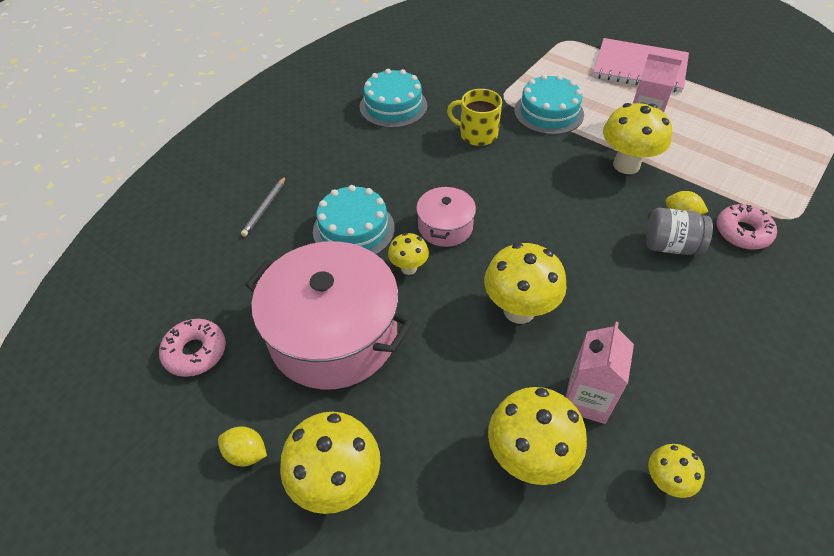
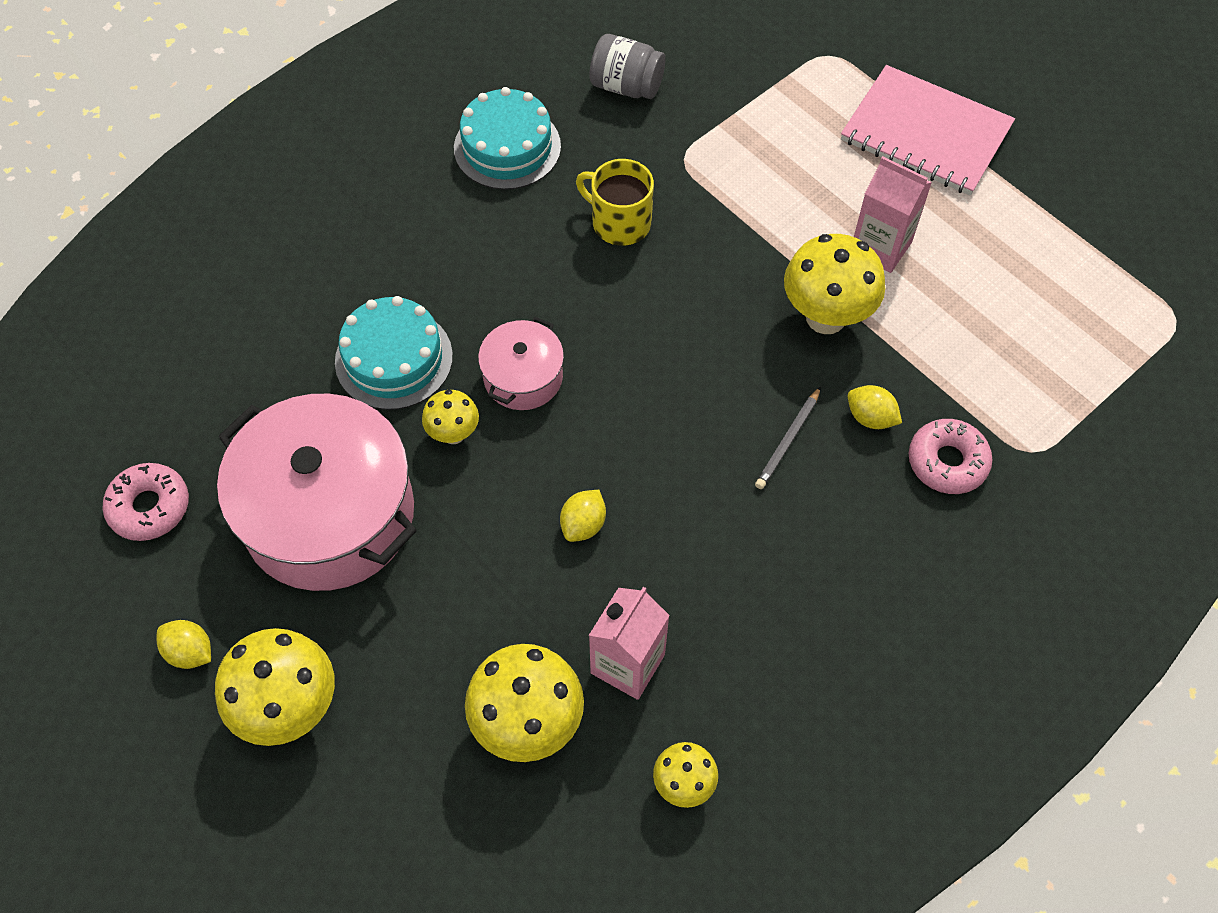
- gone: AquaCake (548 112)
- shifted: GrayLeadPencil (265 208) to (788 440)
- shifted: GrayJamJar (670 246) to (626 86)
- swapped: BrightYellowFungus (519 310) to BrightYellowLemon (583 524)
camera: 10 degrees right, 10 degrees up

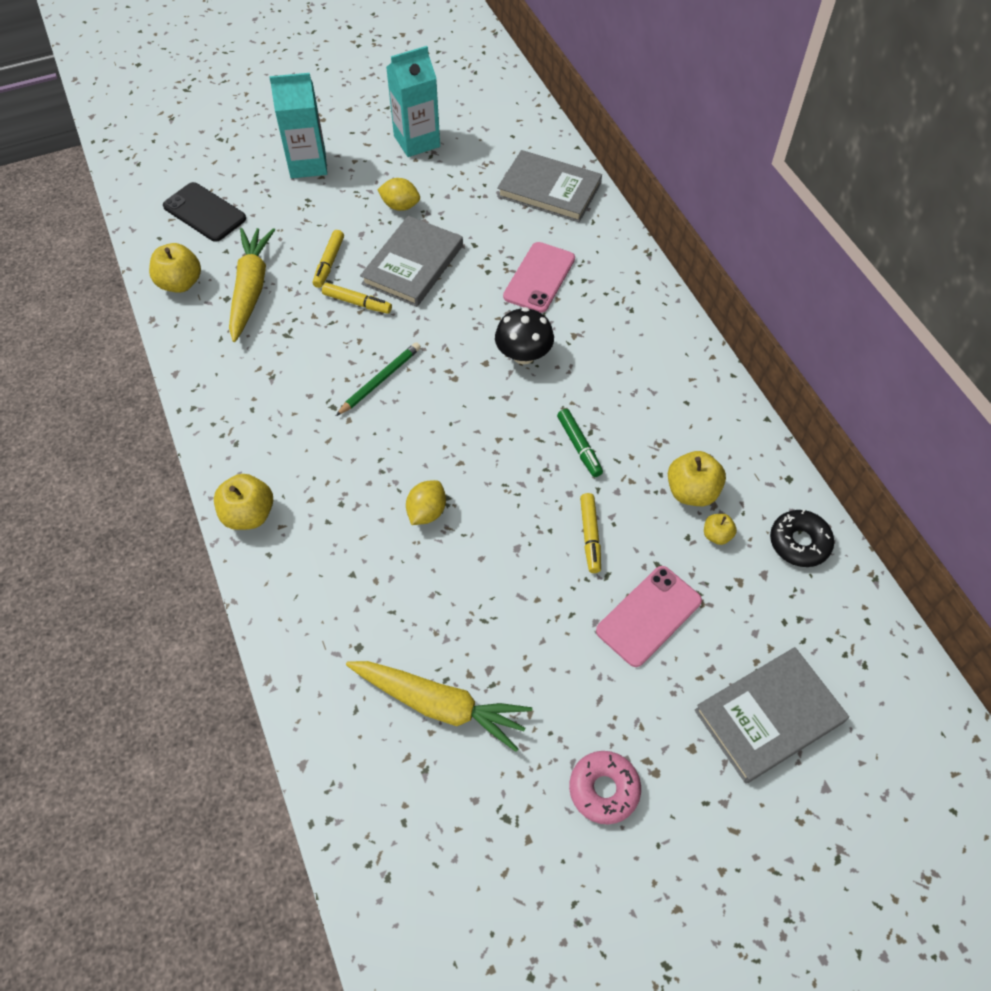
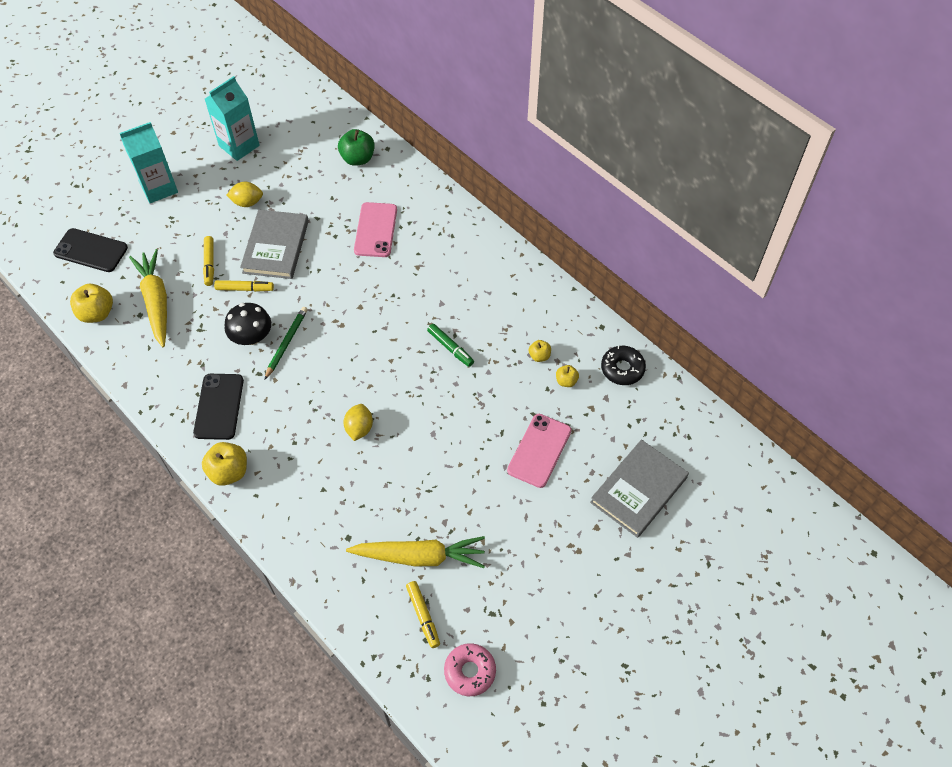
- new: JetBlackSmartphone (219 406)
- shifted: JetBlackFungus (523 354) to (251 337)
- shifted: RosyDoughnut (604 789) to (470 671)
- shifted: BrightYellowMarker (590 536) to (423 616)
- swapped: GrayHardcover (549 190) to LeafGreenToyApple (358 158)
- scaled: BrightYellowToyApple (691 491) = (539 356) x0.55
camera: 20 degrees left, 0 degrees up

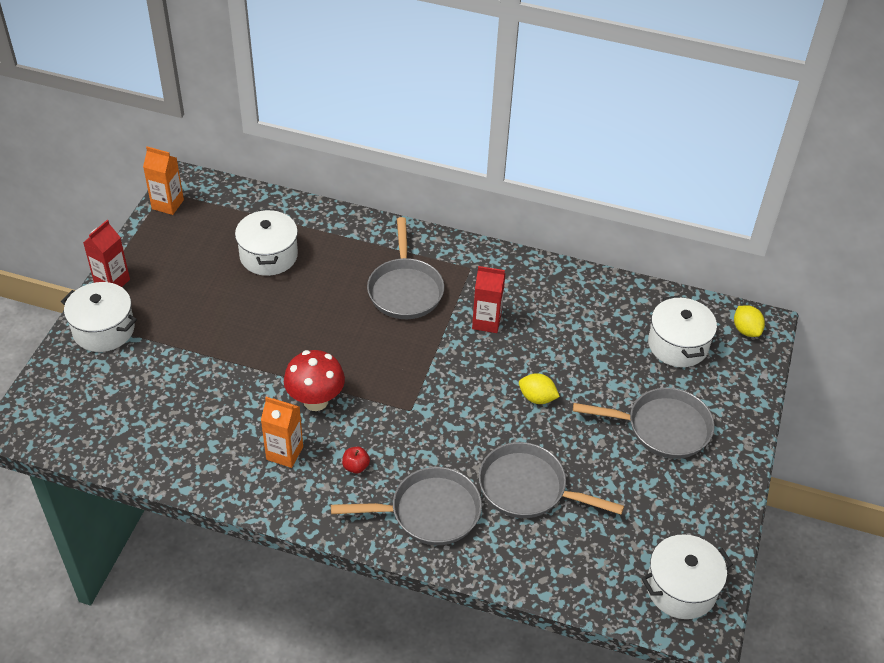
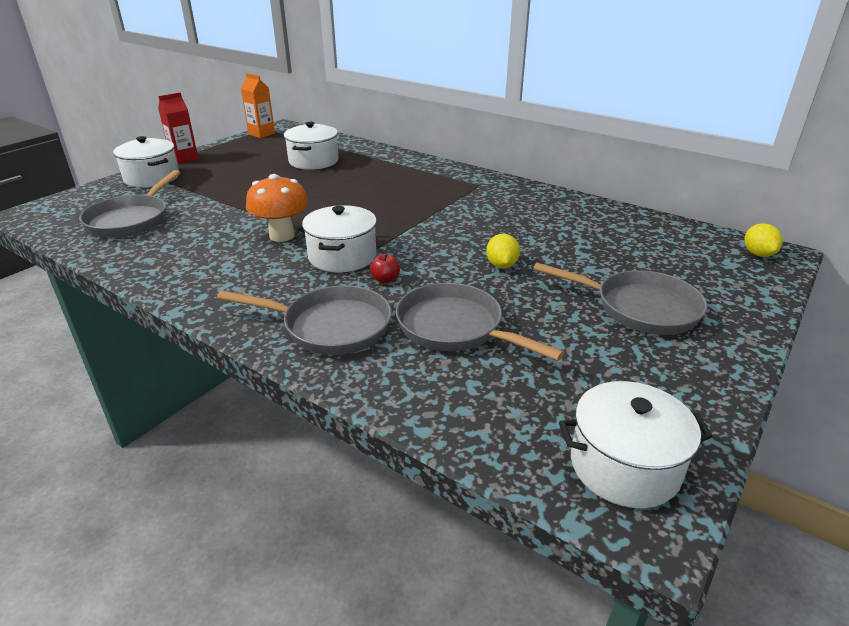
- gone: OrangeJuiceCarton (284 453)
- gone: CrimsonJuiceCarton (486 322)
- shifted: CrimsonToyApple (356 466) to (385 280)
- shifted: GrayFryingPan (405 289) to (131 220)
- shifted: PureWhiteStockpot (678 345) to (342 256)
- repainted: CrimsonFungus (315 401) to OrangeFungus (282 235)
- rotated: BrightYellowLemon (537 398) = (501 265) 45 degrees clockwise
camera: 20 degrees right, 15 degrees down

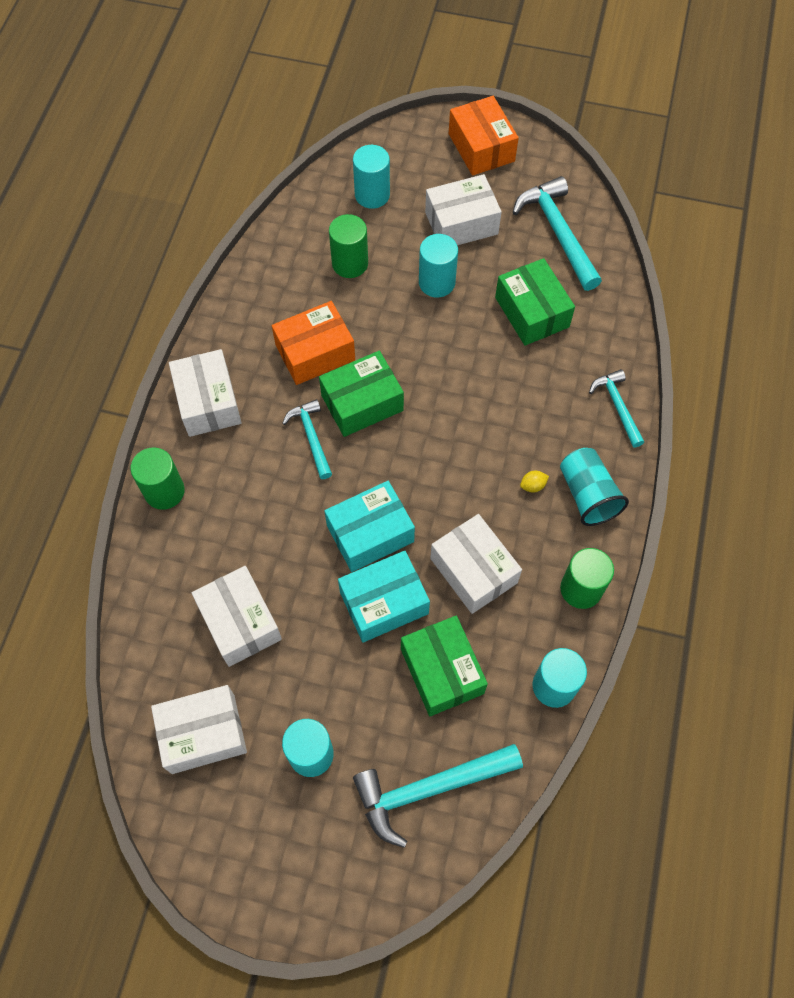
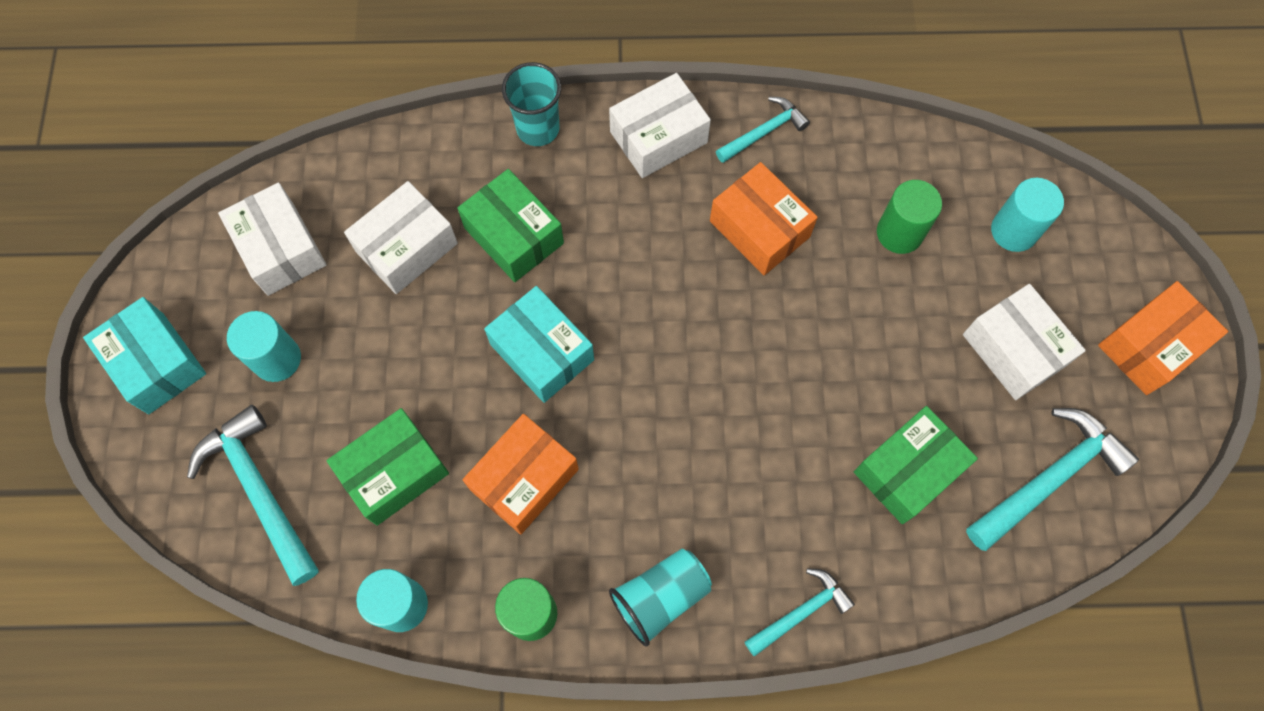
- gone: AquaSolidCylinder (436 282)
- gone: BrightYellowLemon (533 486)
- shifted: AquaHammer (311 437) to (763 132)
- shifted: LeafGreenBox (362 403) to (514 235)
- shifted: AquaBox (384 603) to (156 363)
- swapped: LeafGreenSolidCylinder (164 491) to AquaBeaker (538 128)
- repainted: PureWhiteBox (473 570) to OrangeBox (524 479)
camera: 75 degrees right, 5 degrees up

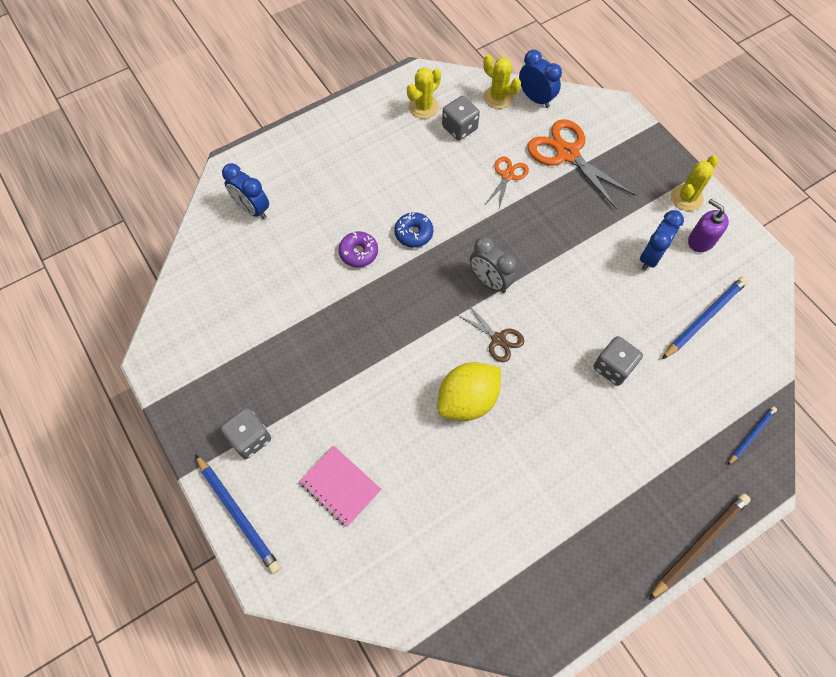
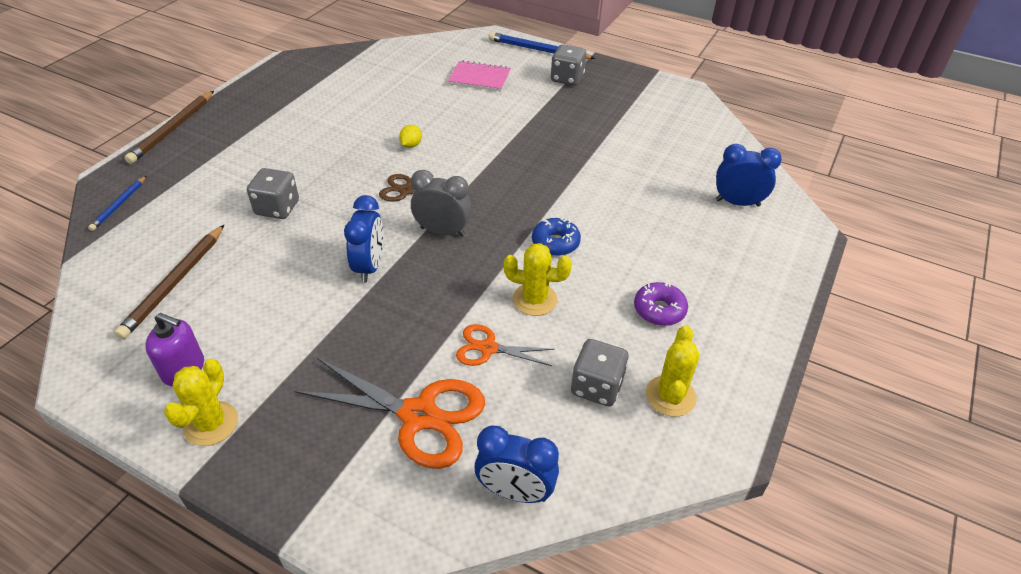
- shifted: PurpleDoughnut (358 253) to (659 310)
- shifted: BrightYellowPricklyPlant (498 97) to (535 299)
- shifted: CobaltClock (650 257) to (369 266)
- repainted: CobaltLeadPencil (704 318) to DarkBrownLeadPencil (174 283)
- rotated: OrangeShears (507 175) = (488 348) 105 degrees clockwise
- scaled: BrightYellowLemon (467 400) = (411 145) x0.41
camera: 150 degrees right, 20 degrees down

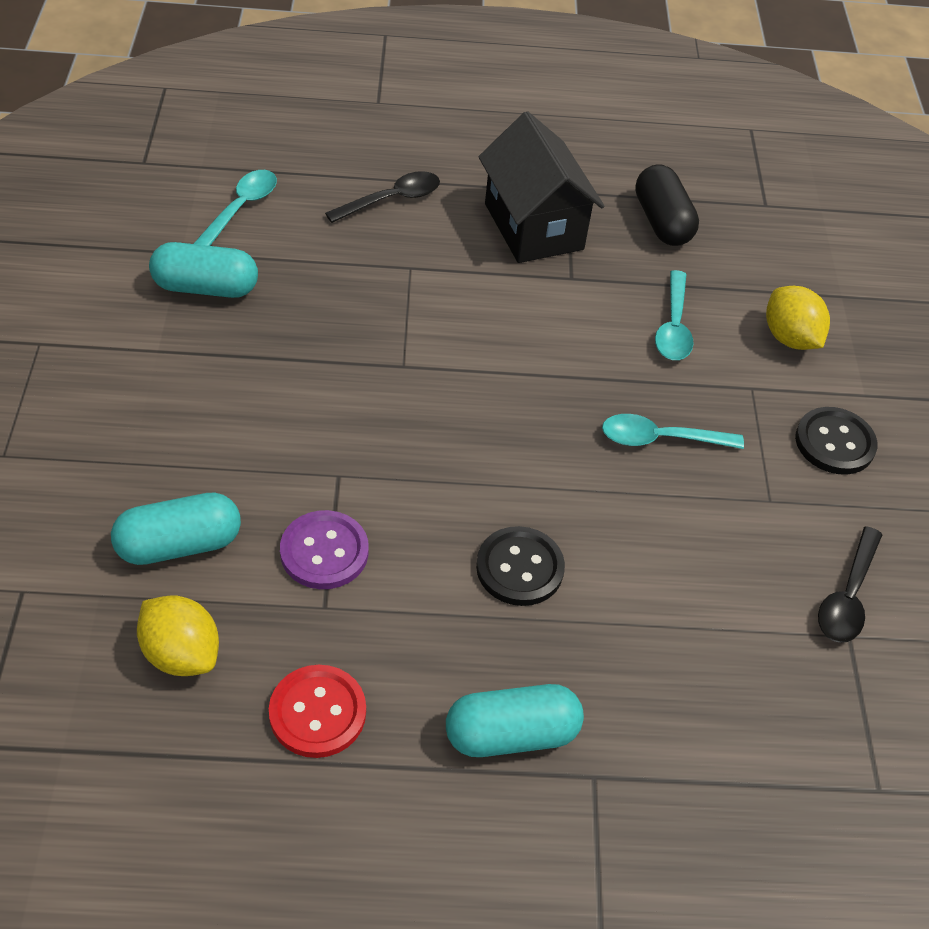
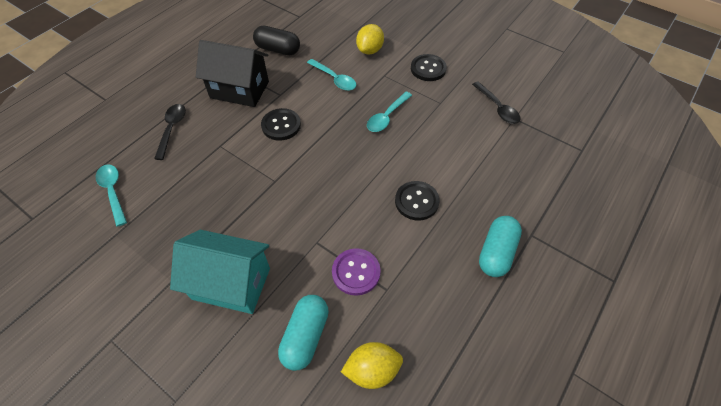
- gone: AquaPillShape (206 287)
- gone: CrimsonShirtButton (317 713)
- new: AquaCottage (231 283)
- new: JetBlackShirtButton (281 125)
- rotated: BrightYellowLemon (789 338) = (370 50) 75 degrees counterclockwise
camera: 50 degrees left, 5 degrees up

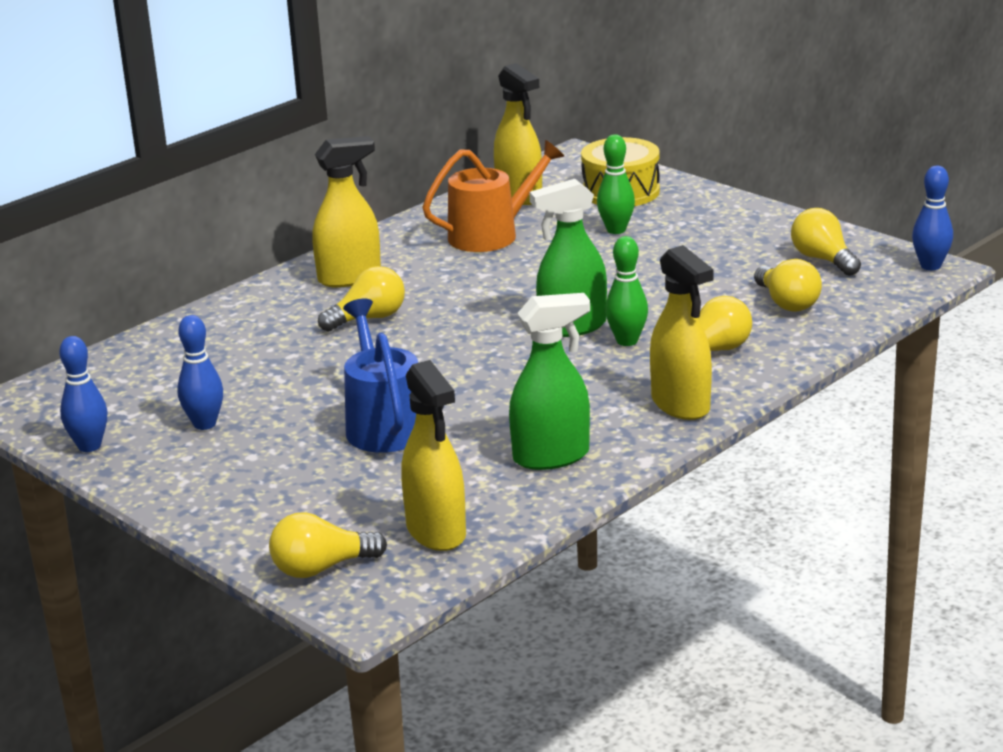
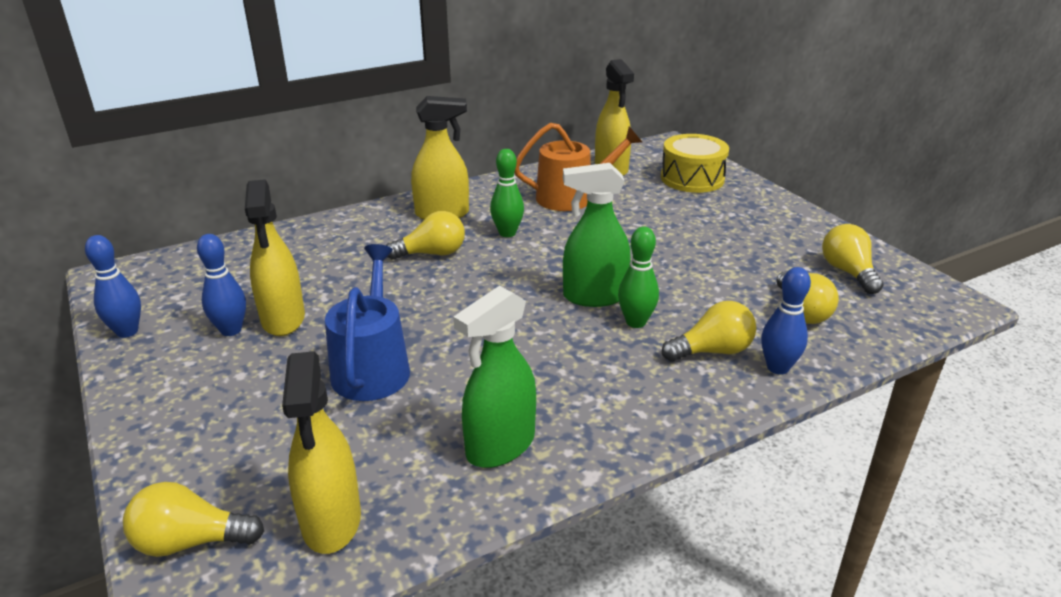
- shifted: LeafGreenTenpin (616 230) to (507 233)
- shifted: BrightYellowSprayer (681 405) to (283 319)
- shifted: CobaltTenpin (930 266) to (777 368)
- rotated: LeafGreenSprayer (551 457) = (500 446) 135 degrees clockwise
camera: 15 degrees right, 5 degrees up

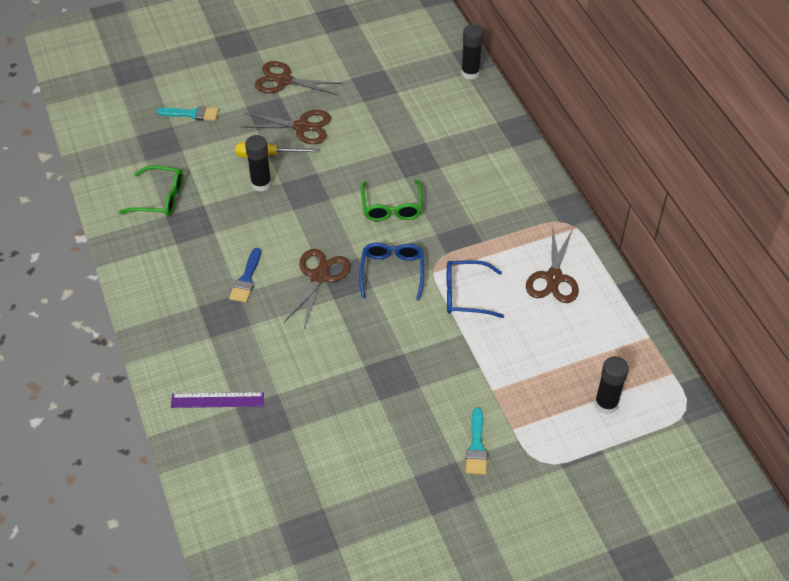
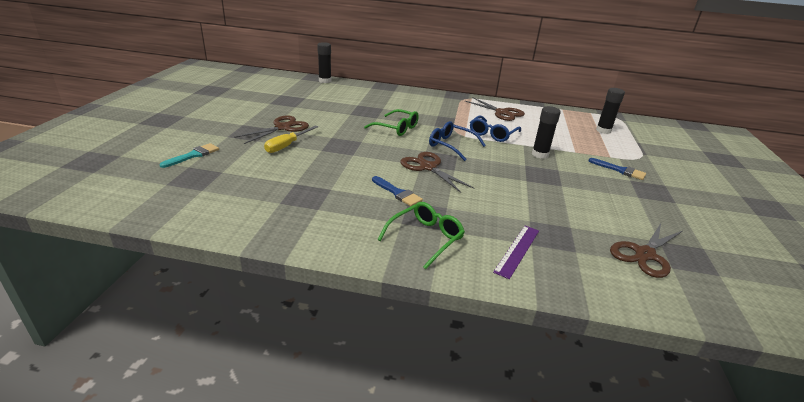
- shifted: LeafGreenGlasses (160 198) to (425 238)
- shifted: JetBlackStickOfGlue (261 184) to (540 154)
- shifted: DarkBrownShears (284 80) to (645 254)
- repainted: AquaPaintbrush (476 446) to CobaltPaintbrush (620 170)
camera: 60 degrees left, 20 degrees down

